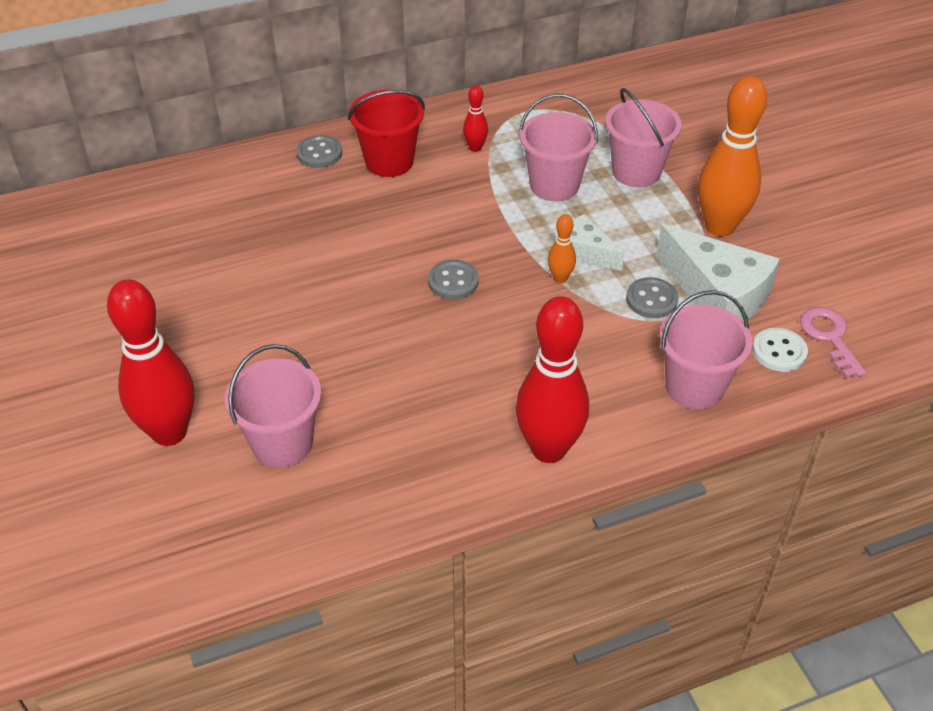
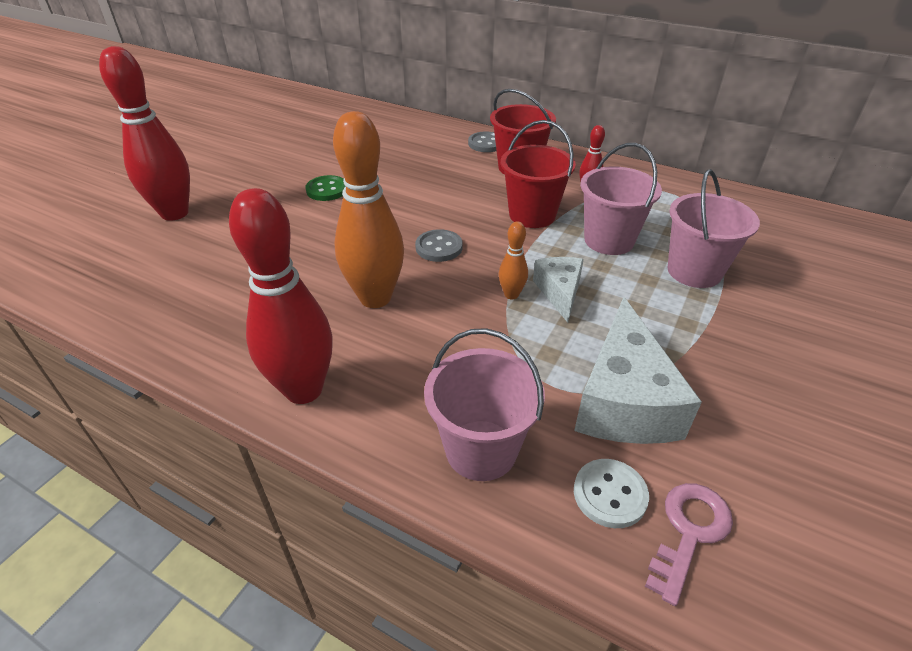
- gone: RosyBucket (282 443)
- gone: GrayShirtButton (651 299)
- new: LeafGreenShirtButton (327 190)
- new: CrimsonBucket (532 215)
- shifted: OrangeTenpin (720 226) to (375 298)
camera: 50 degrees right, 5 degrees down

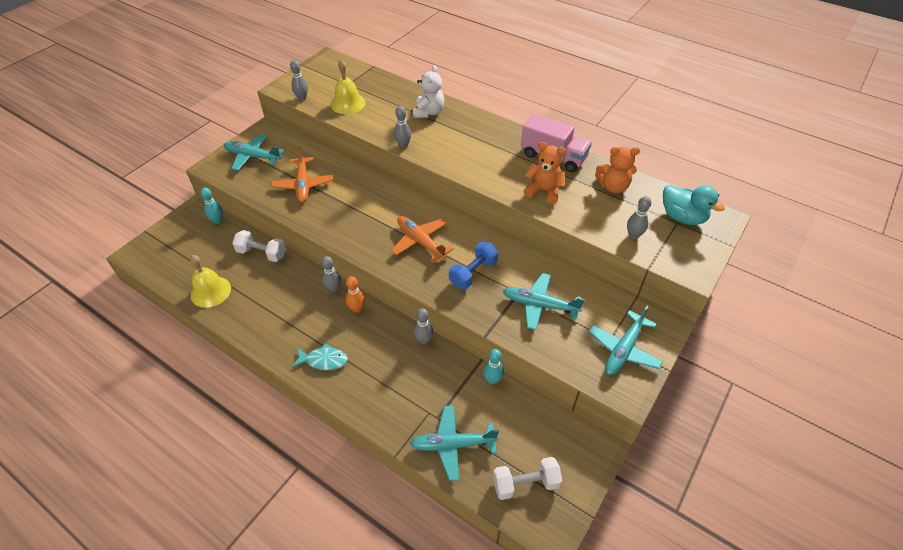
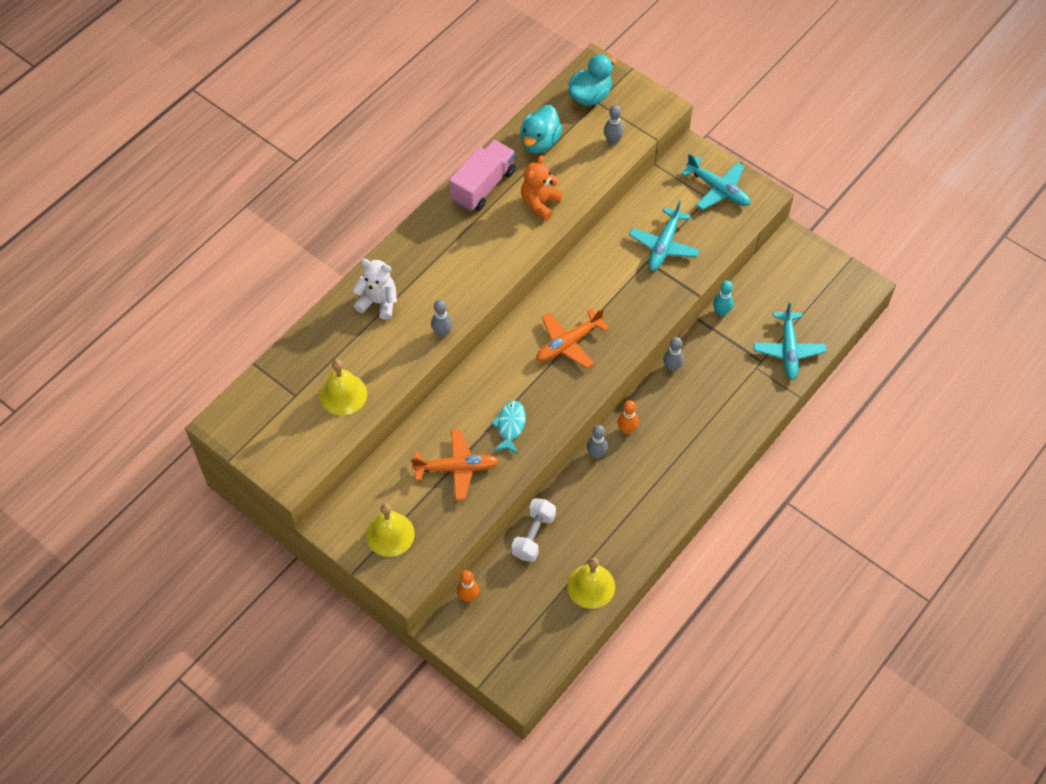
- gone: GrayTenpin (302 98)
- gone: CobaltFreeWeight (473 273)
- gone: PureWhiteFreeWeight (525 483)
- shifted: AquaFishFigure (324 360) to (510 426)
- swapped: AquaAeroplane (253 156) to BrightYellowBell (390 534)
- swapped: OrangeTeddy (613 187) to AquaDuck (539 142)
- repainted: AquaTenpin (217 220) to OrangeTenpin (468 596)
camera: 85 degrees left, 10 degrees up

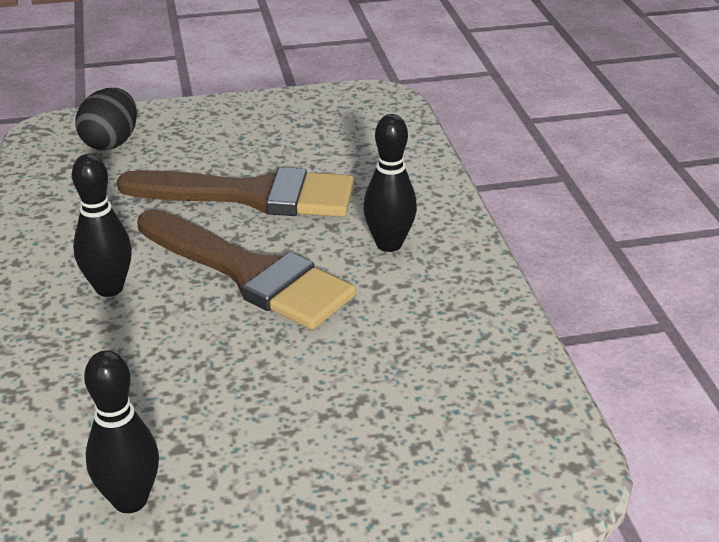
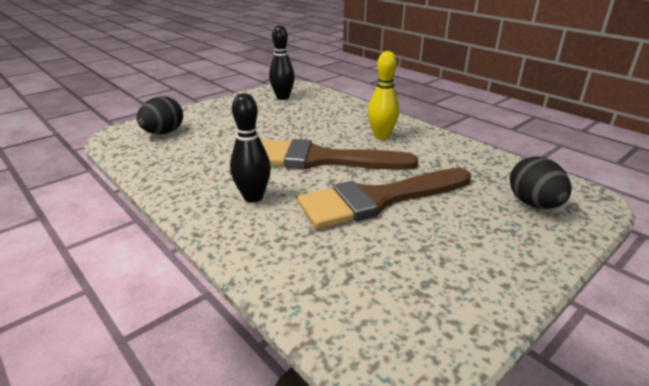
- new: JetBlackToyEgg (163 133)
- repainted: JetBlackTenpin (109 288) to BrightYellowTenpin (381 136)
camera: 150 degrees right, 5 degrees down

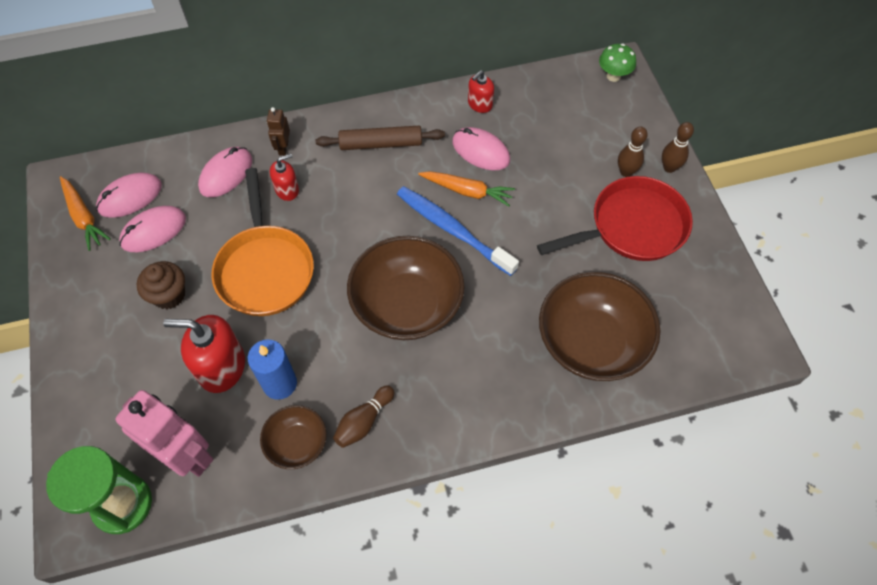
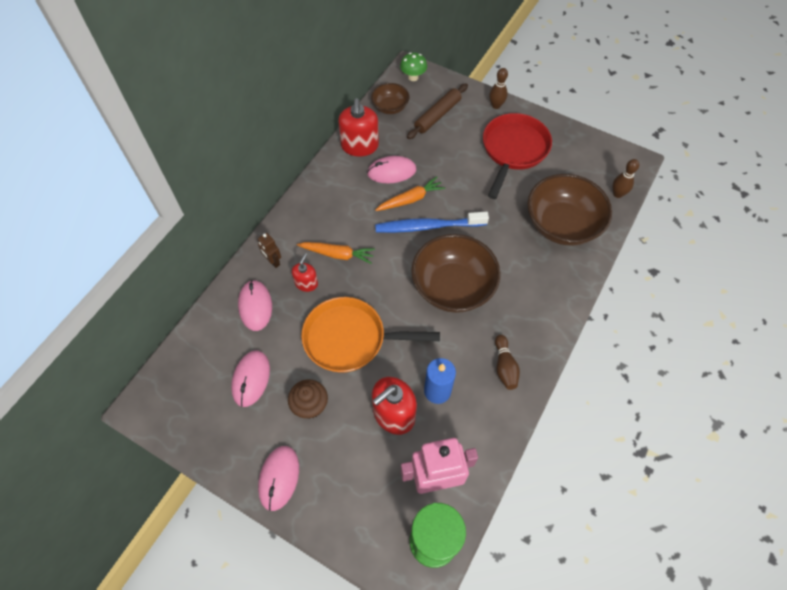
- shifted: OrangeCarrot (84 217) to (337 254)
- shifted: RosyComputerMouse (130 197) to (279 478)
- shifted: DarkBrownServingBowl (297 443) to (390 107)
- shifted: DarkBrownRollingPin (381 144) to (437 115)
- shifted: DarkBrownTenpin (626 172) to (617 194)
- rotated: OrangeFryingPan (265 269) = (350 339) 150 degrees clockwise
- scaled: CrimsonSoapPump (480 104) = (360 146) x1.78
camera: 45 degrees left, 0 degrees up

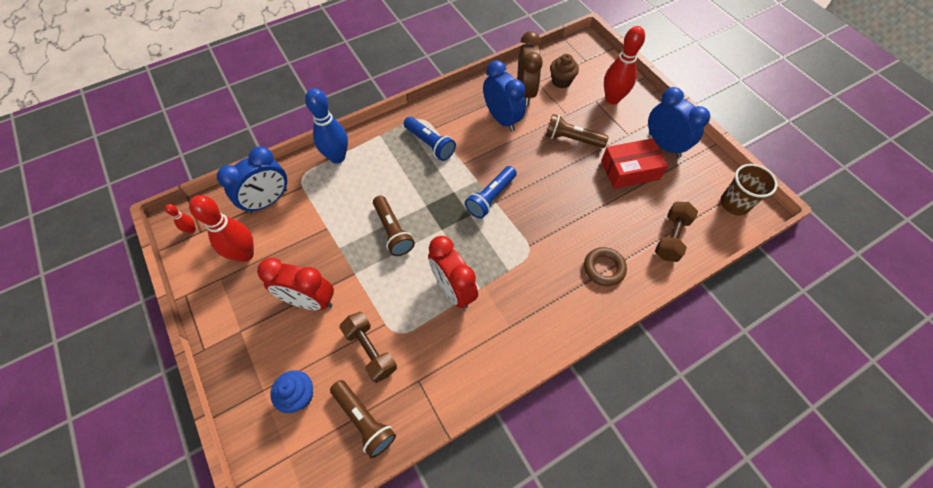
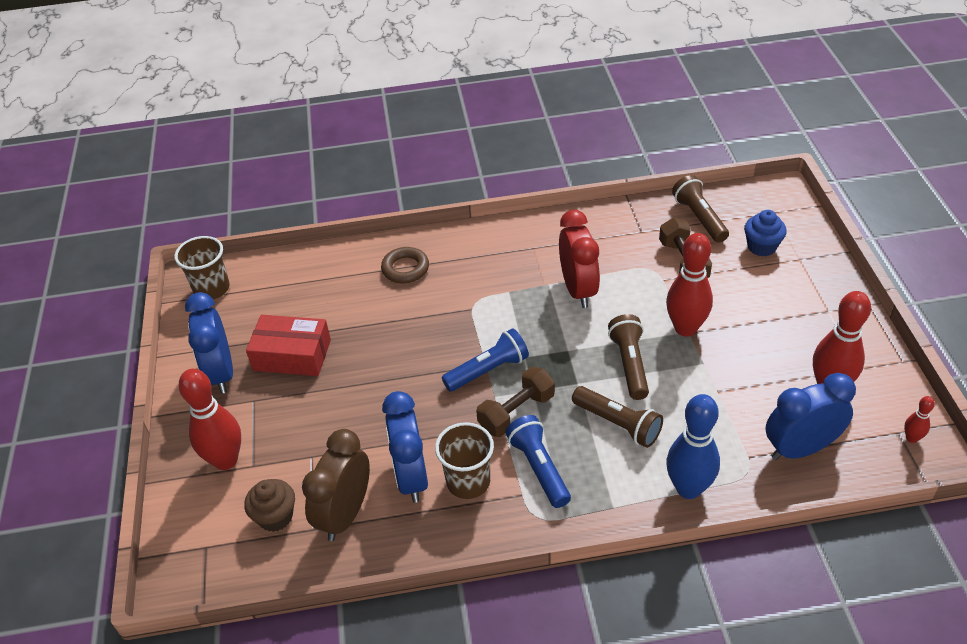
- gone: CrimsonClock (309 301)
- new: DarkBrownBeaker (468 481)
- new: CrimsonTenpin (685 328)
- shifted: DarkBrownPocketTorch (572 139) to (618 424)
- shifted: DarkBrownFreeWeight (671 237) to (516 412)
camera: 155 degrees left, 15 degrees down

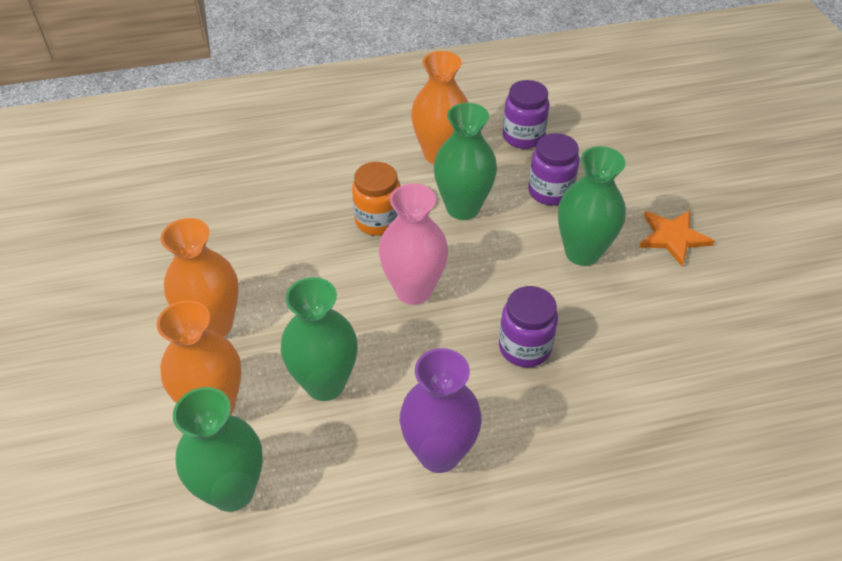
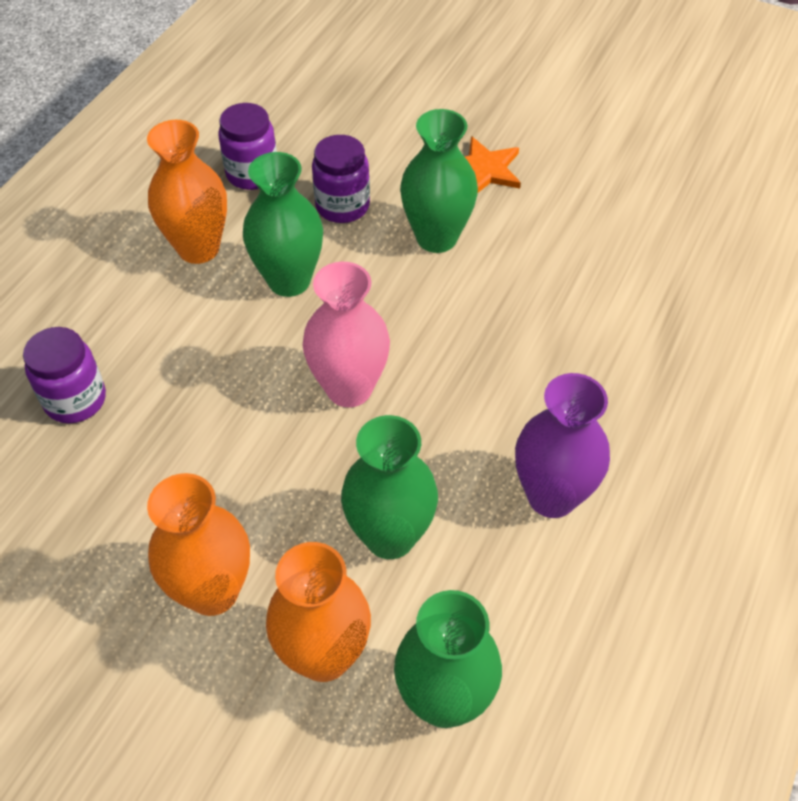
- gone: OrangeJamJar (378 221)
- shifted: PurpleJamJar (524 347) to (75 400)
camera: 50 degrees left, 5 degrees up

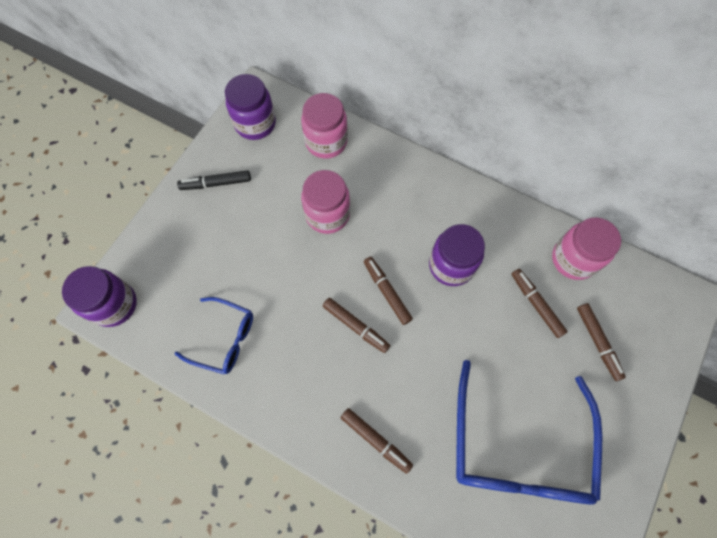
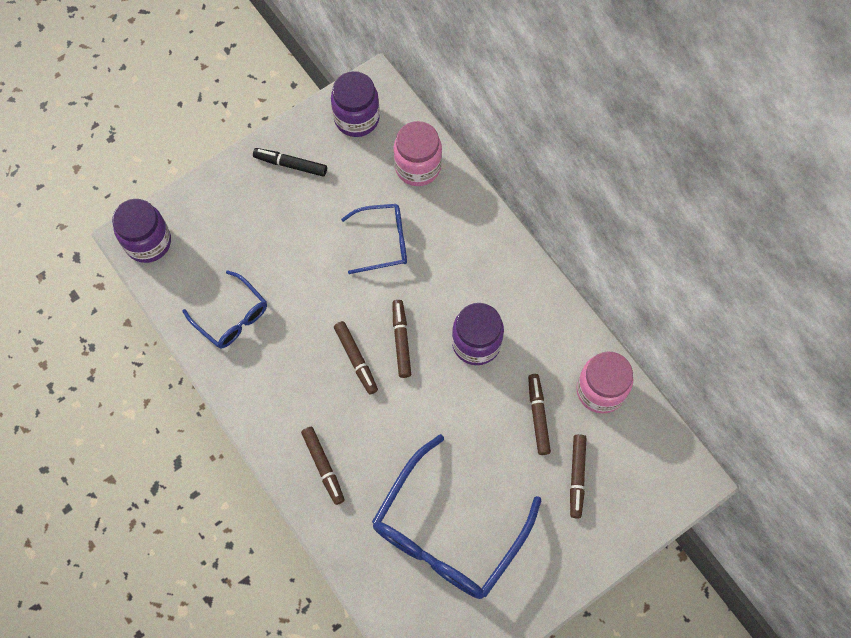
- swapped: RosyJamJar (327 214) to CobaltGlasses (382 242)
camera: 25 degrees right, 0 degrees up

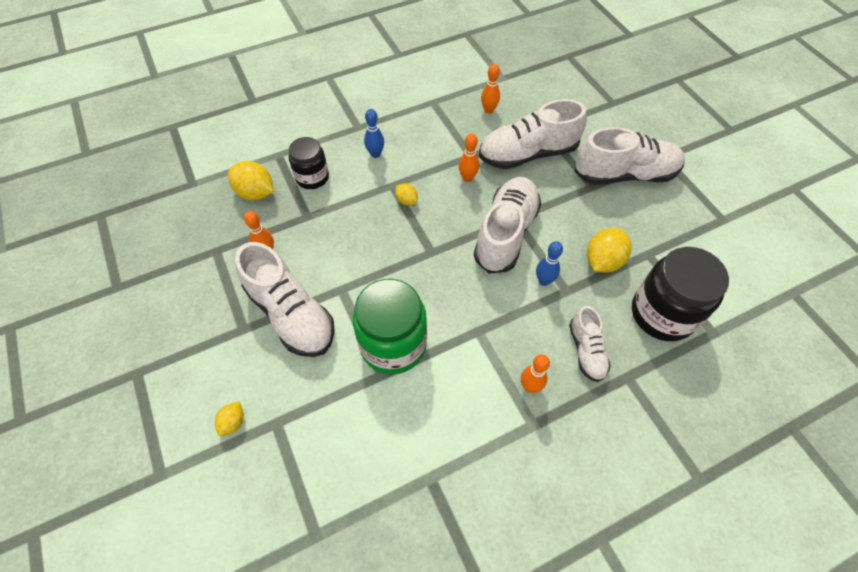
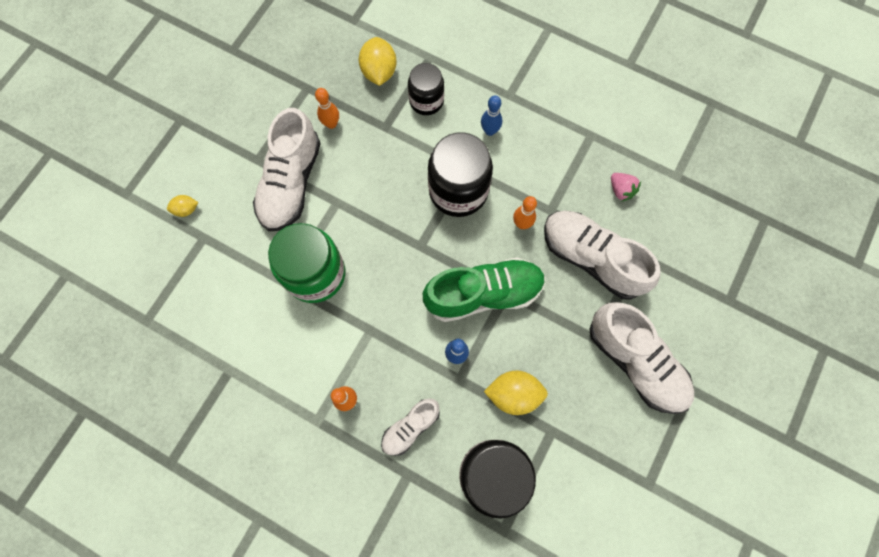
- swapped: BrightYellowLemon (406 200) to JetBlackJamJar (458 191)
- swapped: OrangeTenpin (488 110) to RosyBerry (621 190)
- repainted: PureWhiteShoe (506 233) to LeafGreenShoe (483 294)
camera: 55 degrees right, 15 degrees up

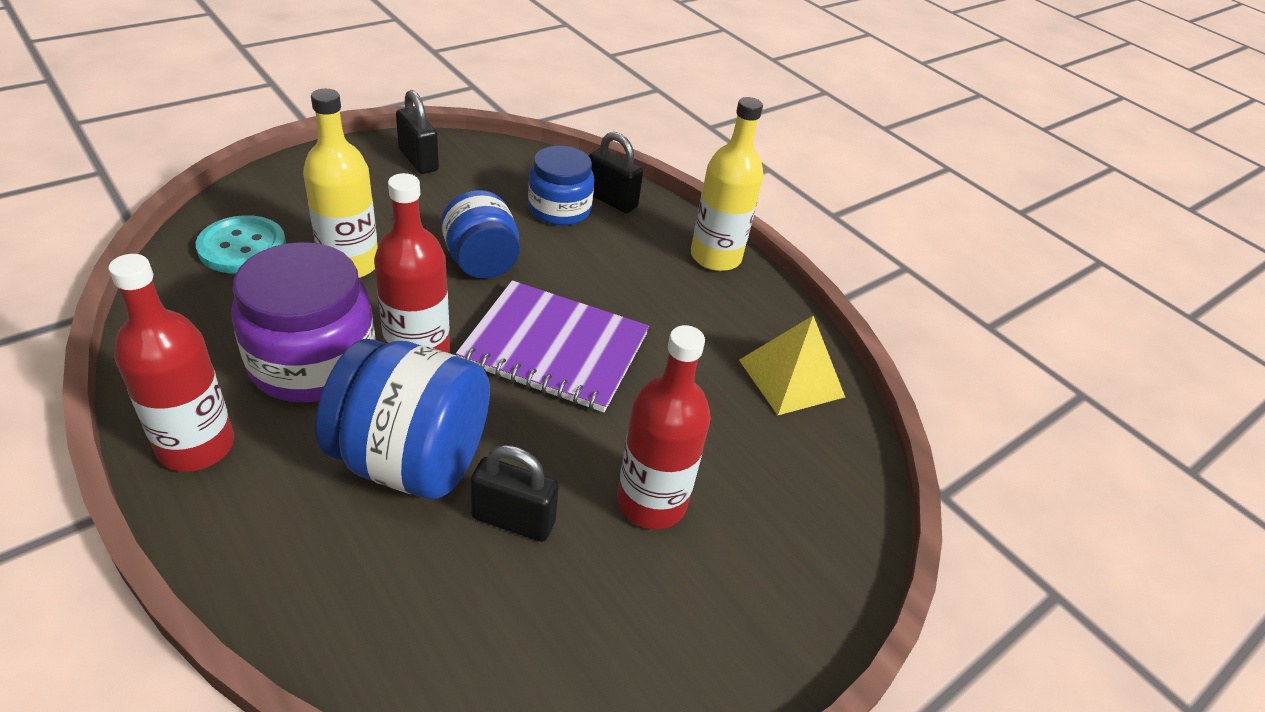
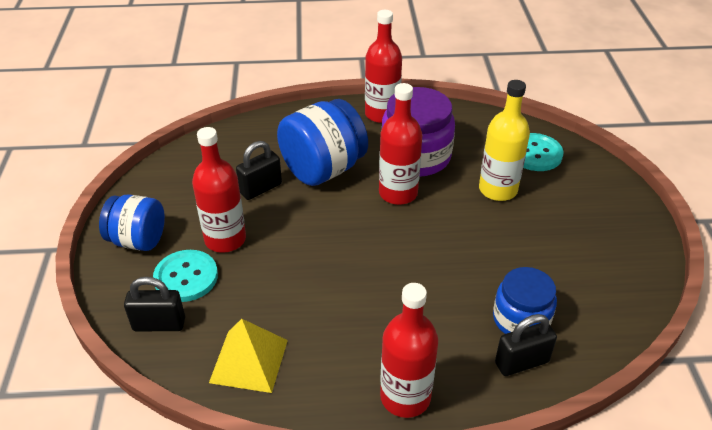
- gone: PurpleExerciseBook (554 349)
- new: AquaShirtButton (186 277)
- shifted: JetBlackLock (418 160) to (159 324)
- shifted: CobaltJamJar (481 262) to (138 240)
- repainted: BrightYellowFlask (715 257) to CrimsonFlask (405 397)
camera: 130 degrees right, 0 degrees up

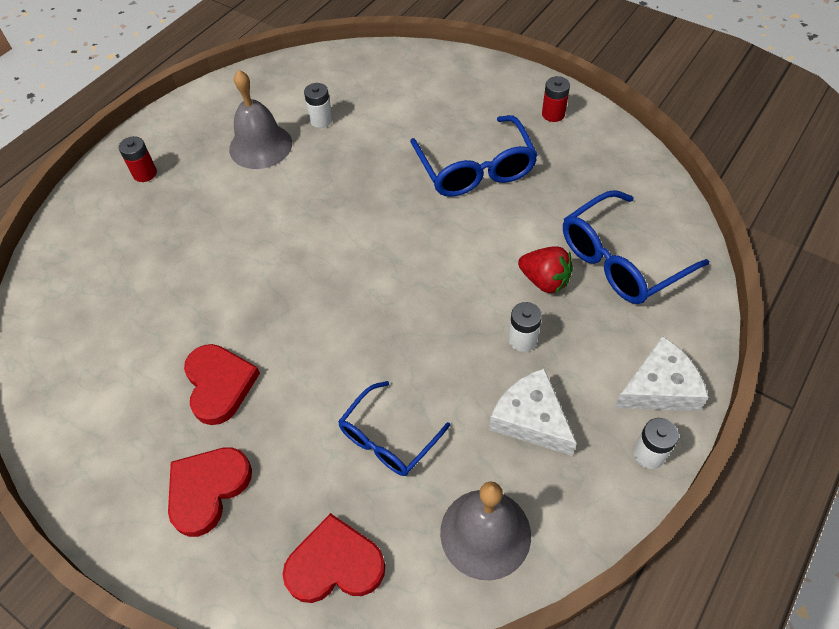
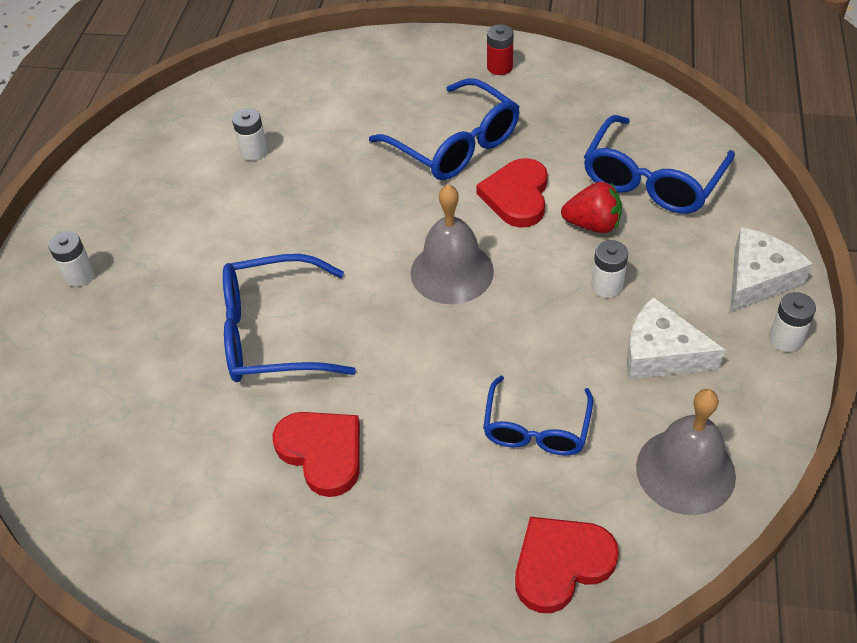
- new: CobaltGlasses (272 334)
- shifted: CrimsonHeart (207 489) to (517 196)
- shifted: GrayBell (260 146) to (452 272)
- repainted: CrimsonAaBattery (145 173) to PureWhiteAaBattery (79 275)
camera: 25 degrees left, 5 degrees down

